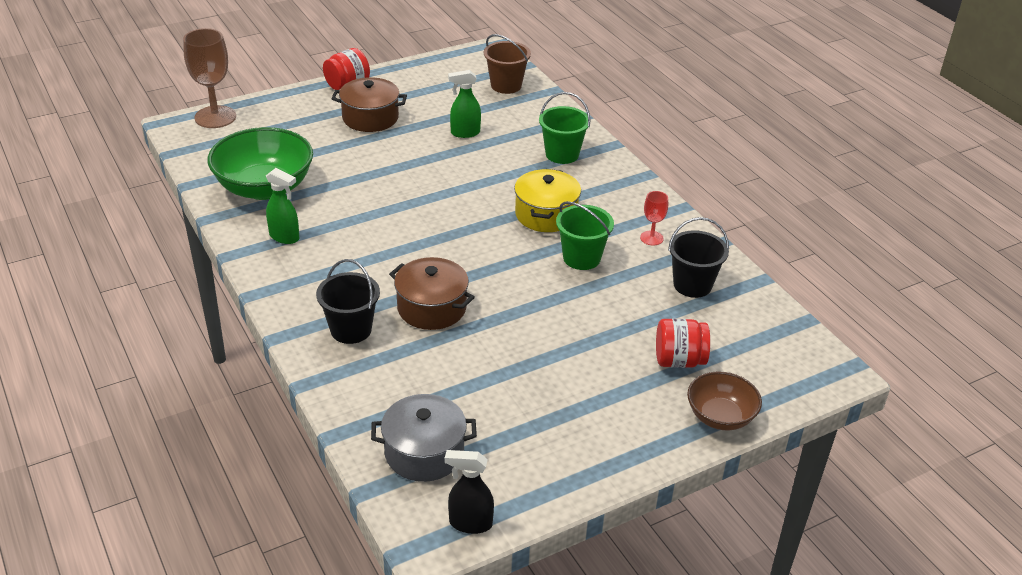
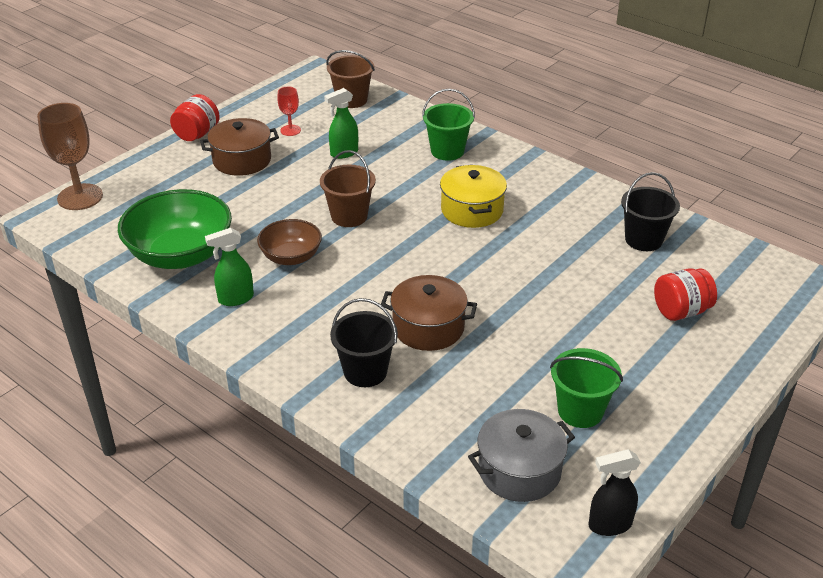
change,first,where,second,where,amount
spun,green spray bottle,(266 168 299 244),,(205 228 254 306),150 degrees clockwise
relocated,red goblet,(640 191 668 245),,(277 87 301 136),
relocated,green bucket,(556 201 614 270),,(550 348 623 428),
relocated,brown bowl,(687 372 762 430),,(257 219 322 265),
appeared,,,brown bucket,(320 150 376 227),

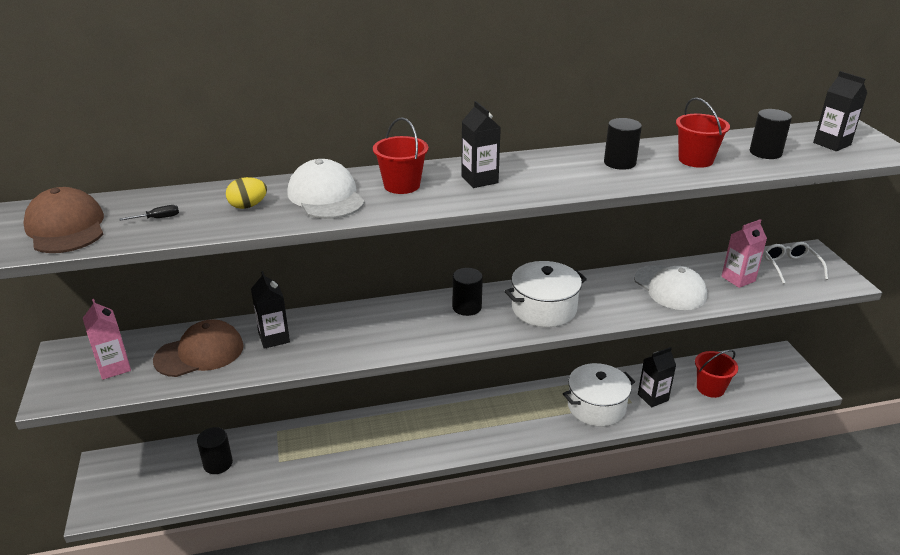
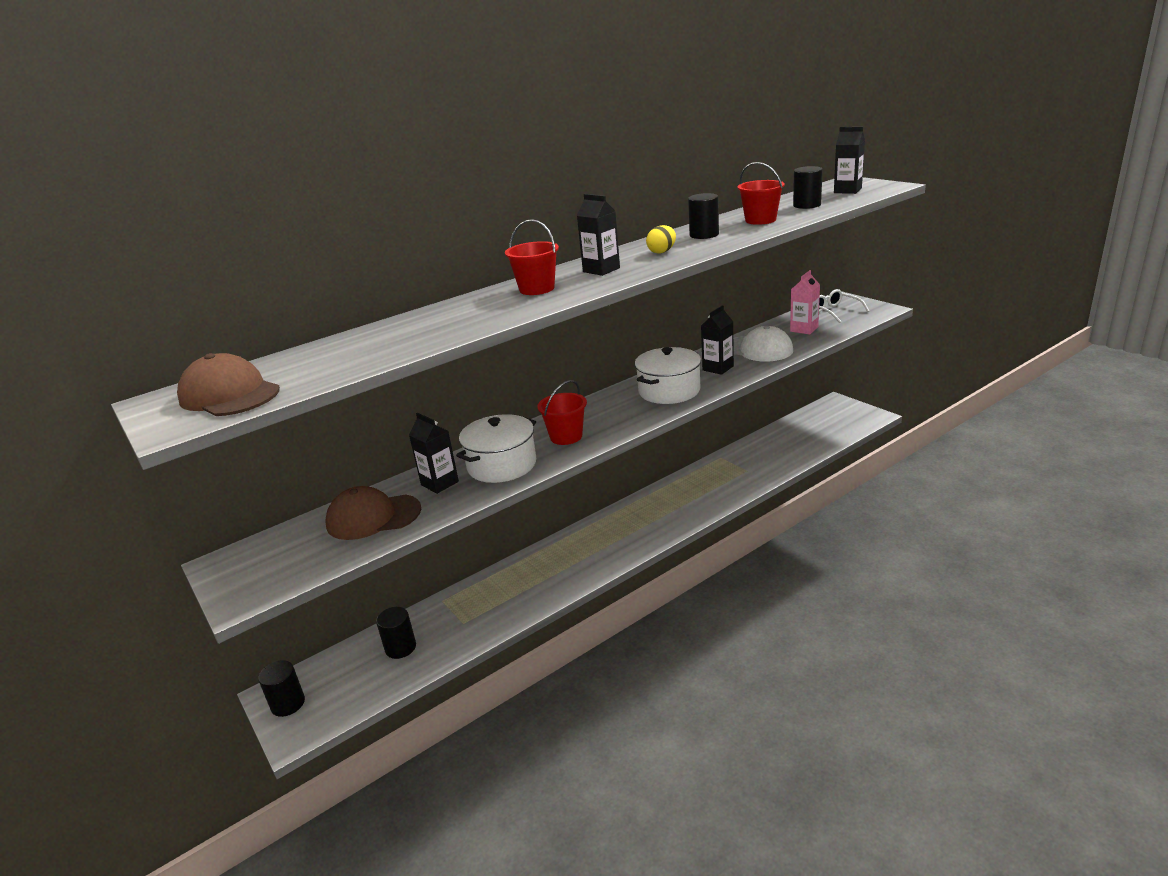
change,first,where,second,where,amount
missing,white cap,(287 159 365 219),,,
relocated,yellow egg,(226 177 267 209),,(646 225 676 254),
missing,black screwdriver,(120 205 179 221),,,
relocated,black cylinder,(452 268 483 316),,(258 660 305 717),
missing,pink carton,(83 299 131 380),,,
spun,brown cap,(153 319 244 377),,(326 486 421 540),135 degrees counterclockwise
relocated,black carton,(638 347 676 407),,(701 305 734 375),
relocated,red bucket,(695 350 738 398),,(537 380 587 445),
relocated,white pot,(563 363 635 427),,(456 414 536 483),

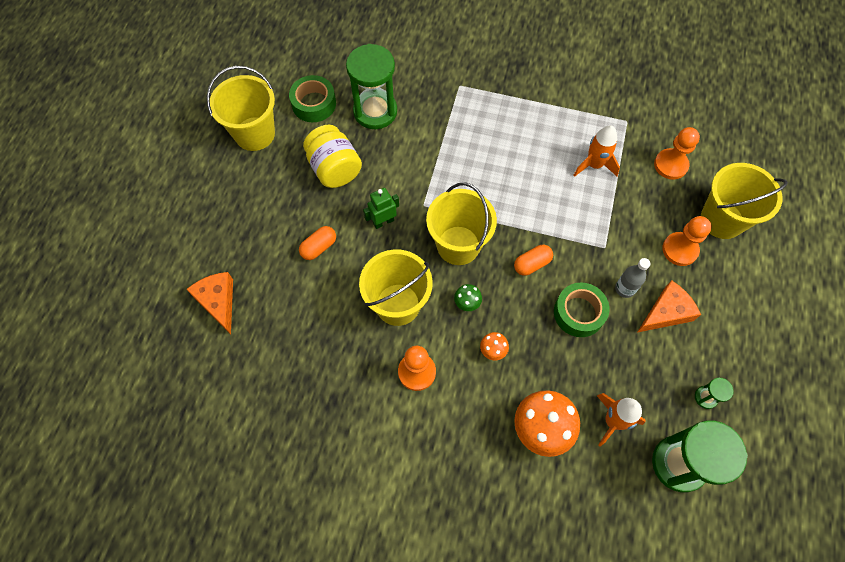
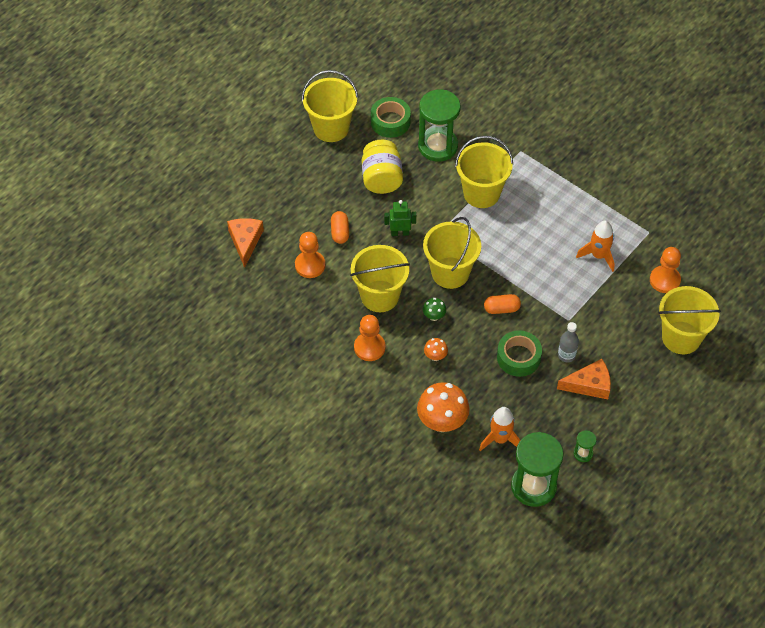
change,first,where,second,where,amount
relocated,orange pawn,(662 216 712 266),,(295 232 325 278),
spun,orange capsule,(299 226 336 260),,(331 211 349 244),75 degrees counterclockwise
appeared,,,yellow bucket,(455 136 513 208),

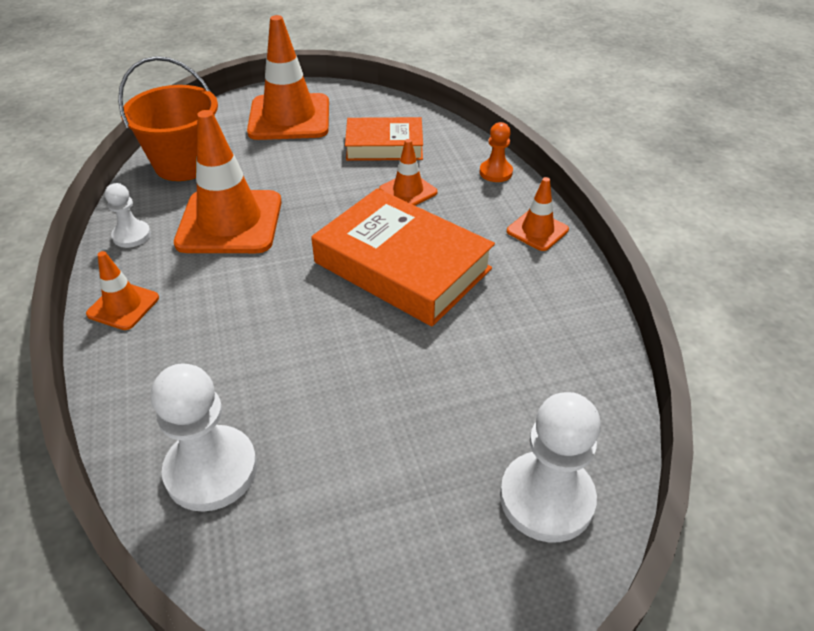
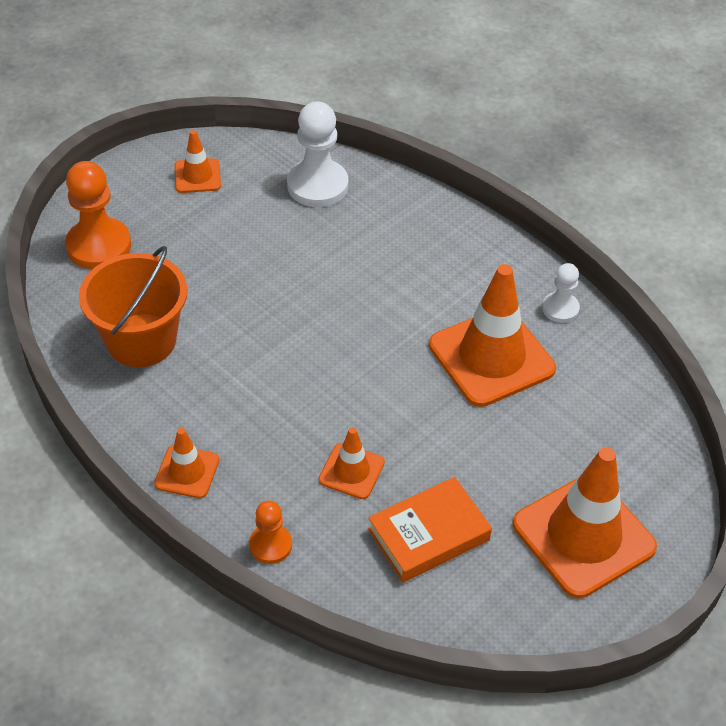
change,first,where,second,where,amount
relocated,orange bucket,(118 56 218 181),,(79 246 188 367),
missing,orange book,(311 188 495 326),,,
relocated,orange traffic cone,(86 251 159 330),,(175 130 221 193),
colour,white pawn,(500 392 601 542),orange pawn,(65 161 131 269),

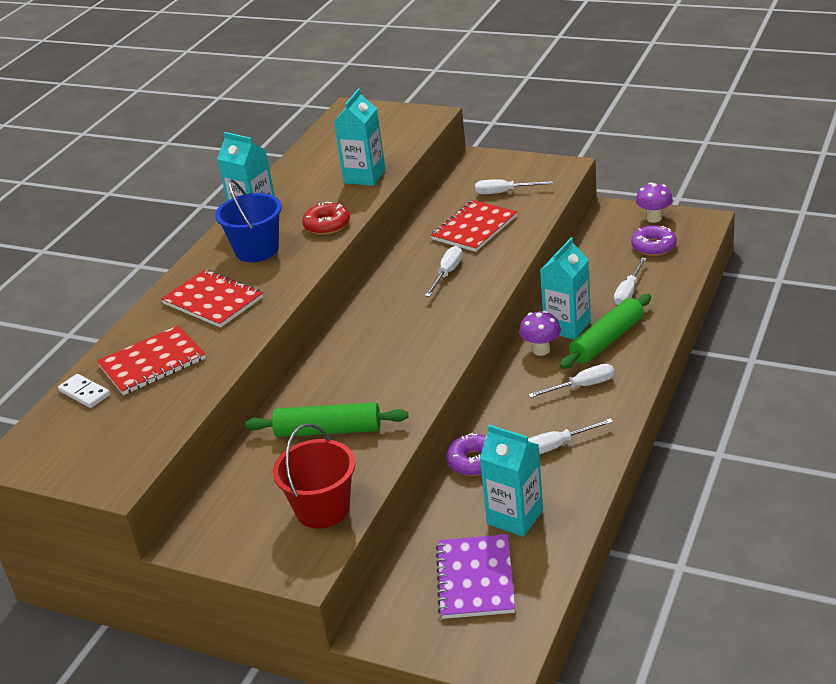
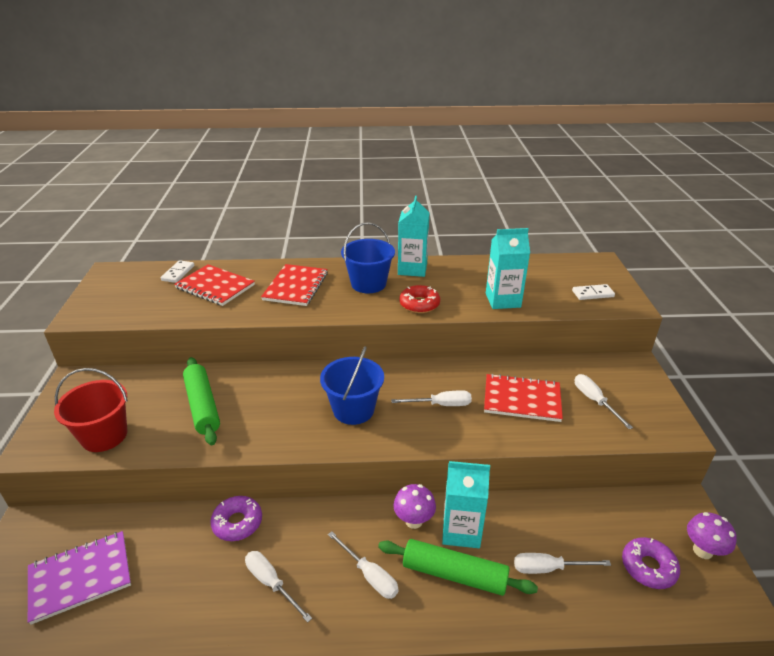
change,first,where,second,where,amount
missing,turquoise carton,(479 425 543 537),,,
appeared,,,white domino,(572 284 615 300),
appeared,,,blue bucket,(320 346 384 425),

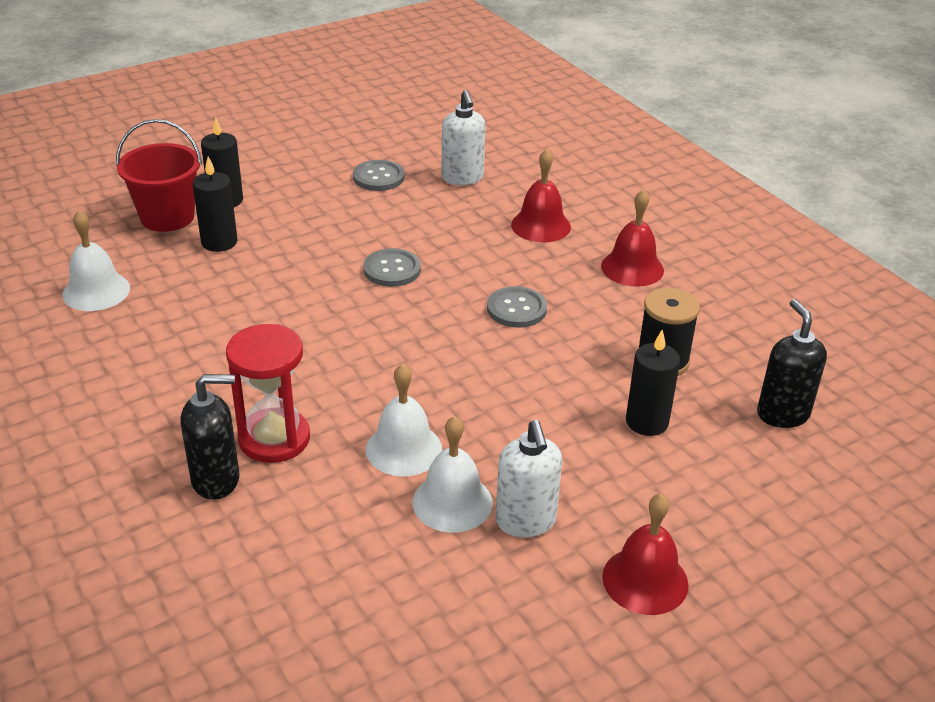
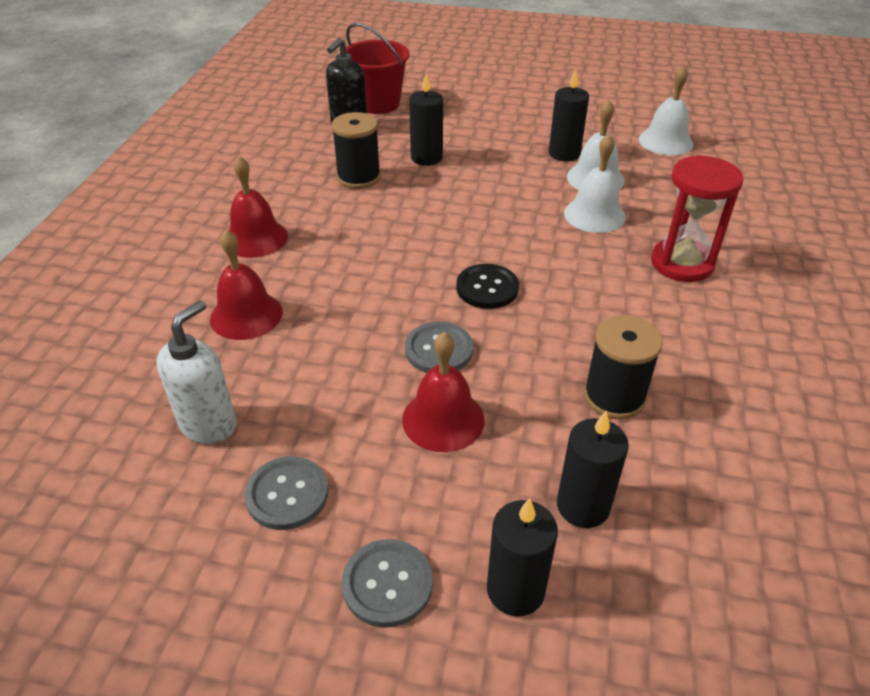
change,first,where,second,where,amount
relocated,red bucket,(116 119 202 232),,(346 23 410 114),
relocated,white bell,(62 210 130 311),,(639 66 693 155),
relocated,grey button,(487 286 547 328),,(342 539 433 628),
missing,black soap dispenser,(180 374 239 499),,,
exchanged,white soap dispenser,(495 420 562 538),black candle,(549 69 589 162),
relocated,red bell,(602 494 688 615),,(402 332 485 452),
appeared,,,black button,(456 264 519 309),
appeared,,,black spool,(584 315 663 420),

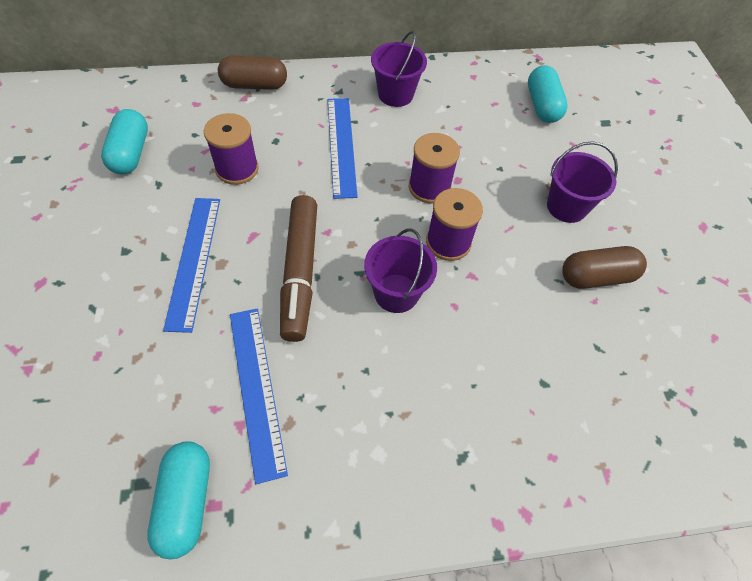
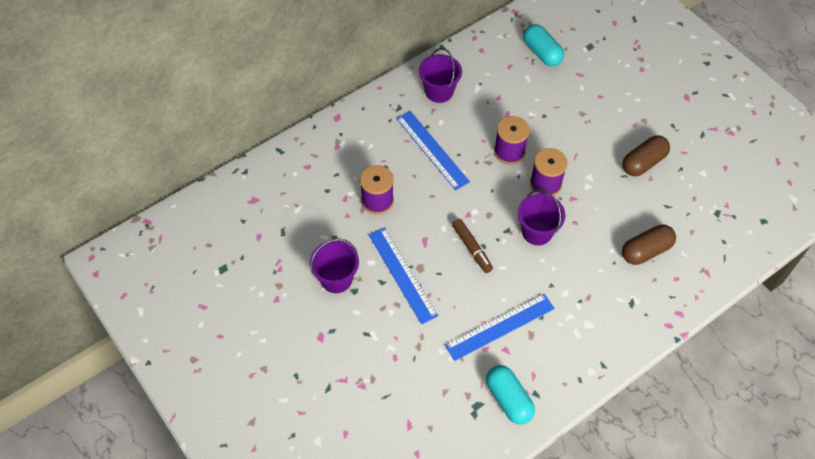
change,first,where,second,where,amount
relocated,brown capsule,(218 55 287 90),,(622 224 676 265),
missing,turquoise capsule,(101 109 148 174),,,
relocated,purple bucket,(547 141 618 223),,(310 239 359 293),
size,brown marker,(280 195 317 342),,(452 219 493 273),x0.58
spun,blue ruler,(230 309 288 484),,(445 294 555 361),75 degrees counterclockwise

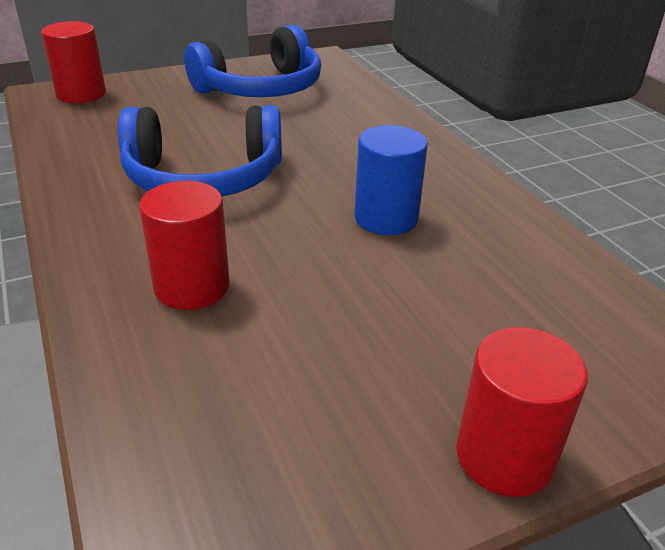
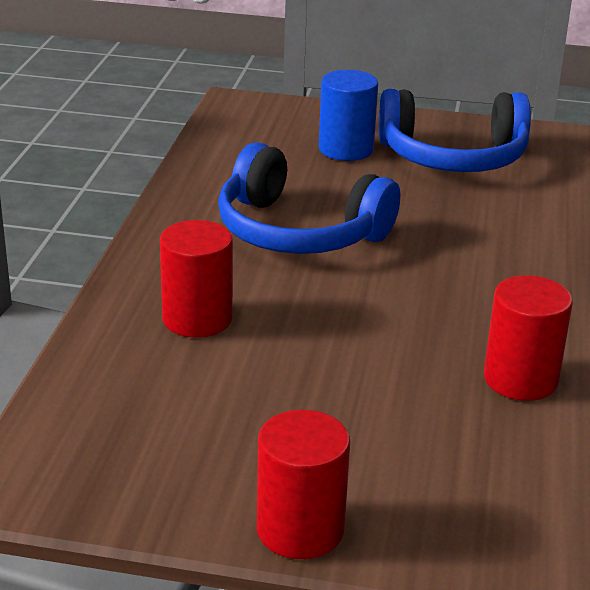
change,first,where,second,where,amount
relocated,red cylinder,(41 21 106 103),,(484 275 573 401),
relocated,blue cylinder,(354 125 428 235),,(319 70 378 161),

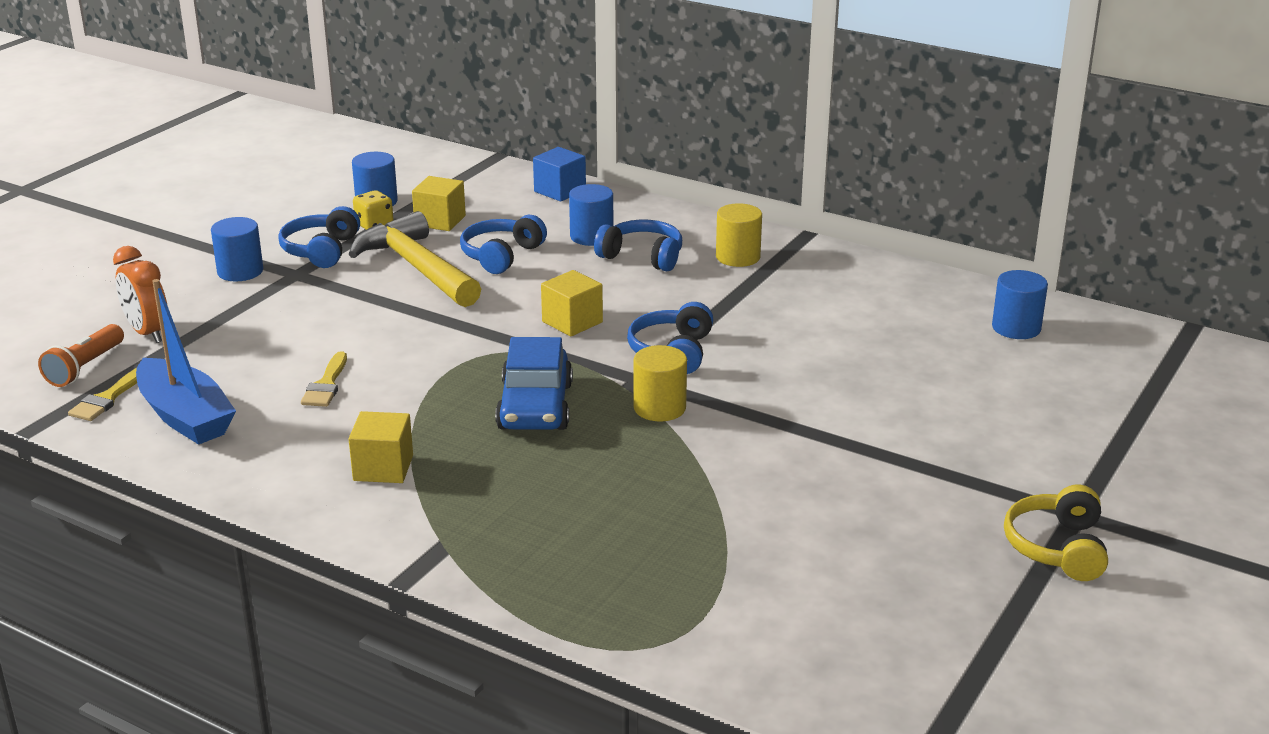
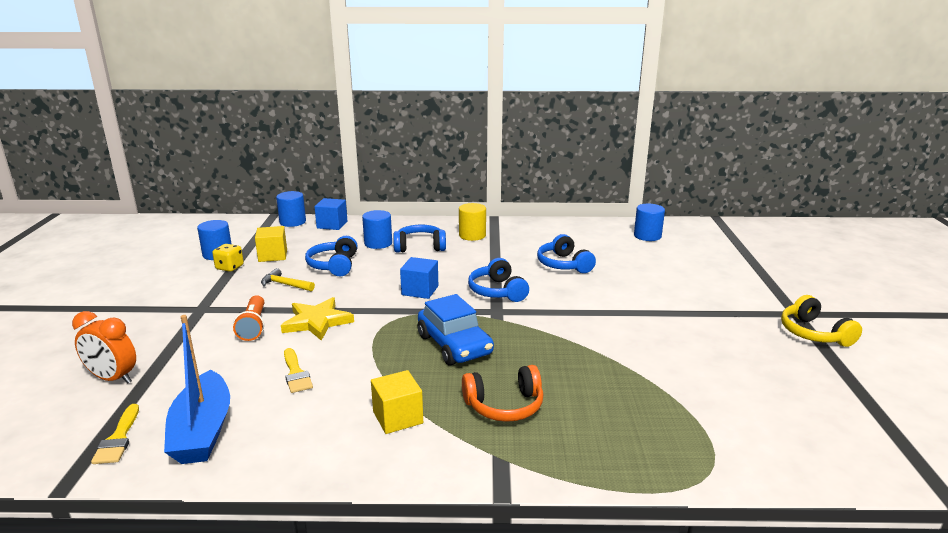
change,first,where,second,where,amount
relocated,blue headphones,(278 206 360 268),,(537 234 596 273),
size,yellow hammer,(349 211 481 307),,(261 268 315 292),x0.46
relocated,blue cylinder,(211 217 263 281),,(276 191 306 227),
colour,yellow cube,(541 270 603 337),blue cube,(400 257 438 299),
spun,blue boat,(136 279 236 445),,(164 315 230 464),60 degrees clockwise
relocated,orange flashlight,(38 324 124 387),,(233 295 264 341),
missing,yellow cylinder,(634 345 687 422),,,
appeared,,,yellow star,(281 297 354 341),
appeared,,,orange headphones,(462 365 543 422),

